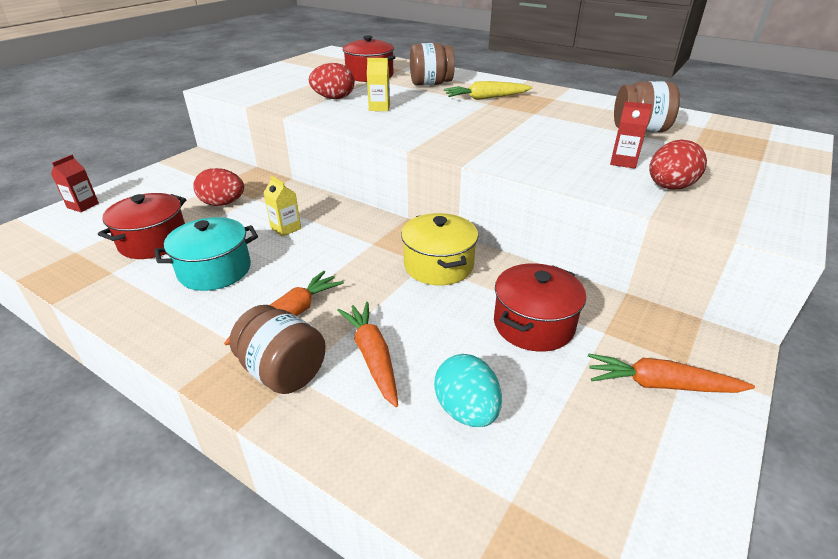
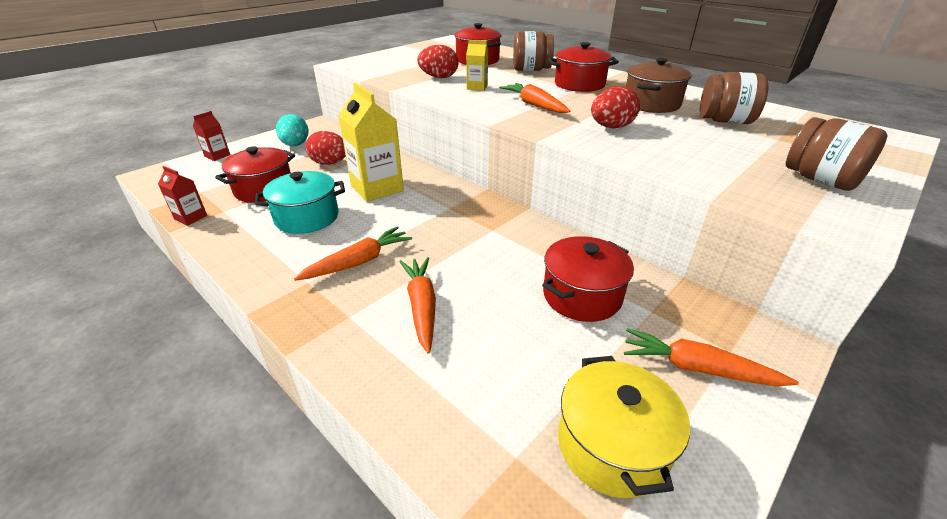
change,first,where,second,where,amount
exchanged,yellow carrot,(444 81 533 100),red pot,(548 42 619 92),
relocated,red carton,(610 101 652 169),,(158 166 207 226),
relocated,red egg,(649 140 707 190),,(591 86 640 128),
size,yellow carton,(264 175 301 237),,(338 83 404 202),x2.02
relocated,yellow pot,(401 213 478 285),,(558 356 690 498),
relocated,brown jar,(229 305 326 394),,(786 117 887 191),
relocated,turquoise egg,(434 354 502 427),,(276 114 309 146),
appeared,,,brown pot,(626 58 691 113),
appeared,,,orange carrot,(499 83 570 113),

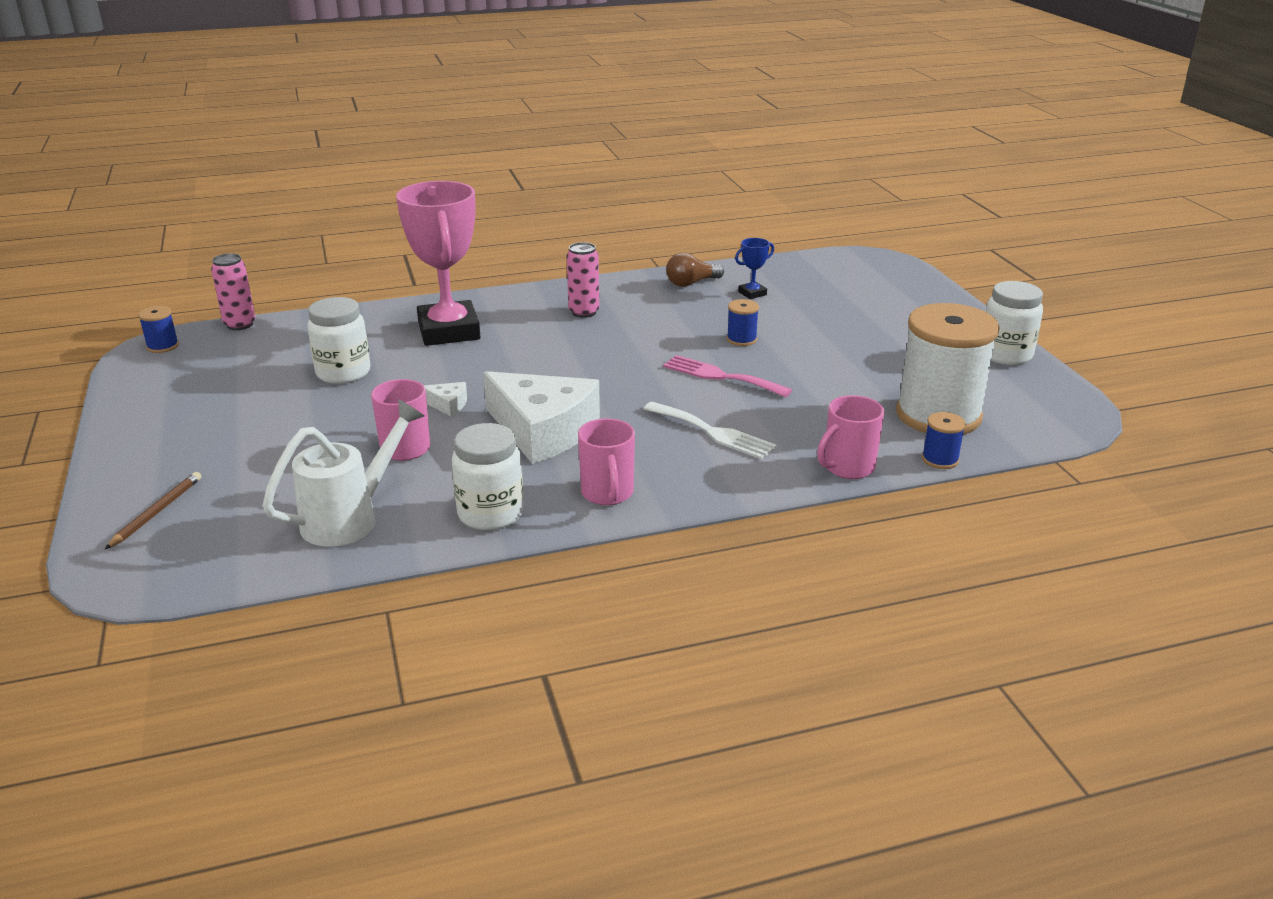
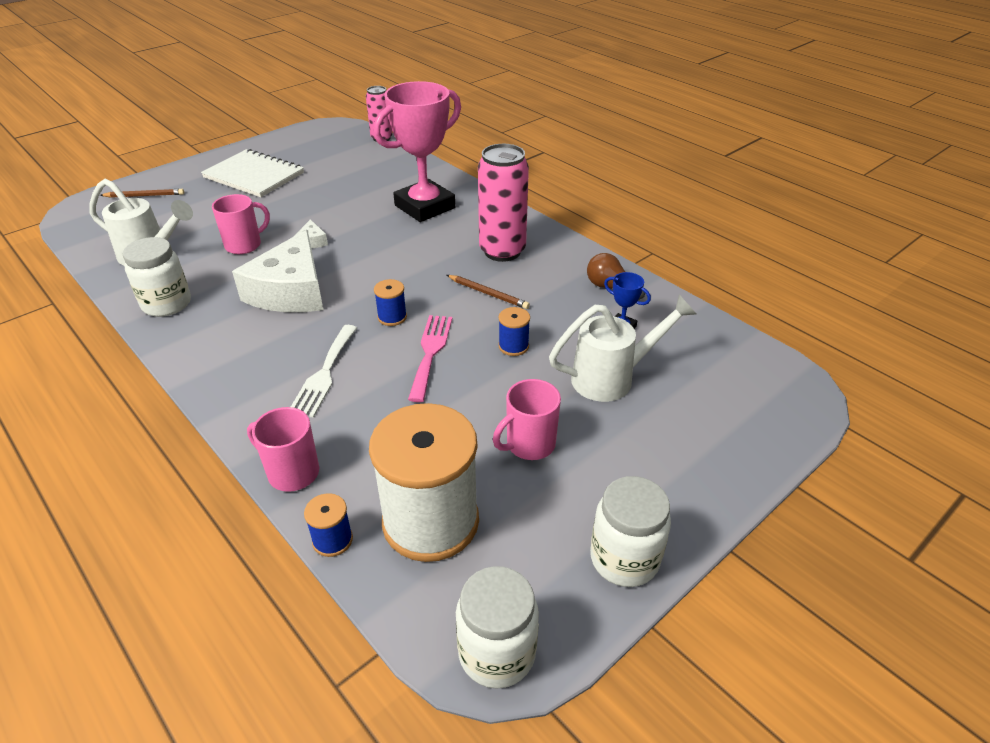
change,first,where,second,where,amount
size,pink can,(567 242 599 318),,(478 144 529 262),x1.67
relocated,white jar,(307 297 370 384),,(456 566 539 689),
relocated,blue spool,(138 306 179 353),,(374 279 407 326),
relocated,pink mug,(578 418 635 505),,(493 379 561 460),
appeared,,,white notebook,(201 149 304 197),
appeared,,,brown pencil,(447 275 530 309),
appeared,,,white watering can,(549 295 696 402),

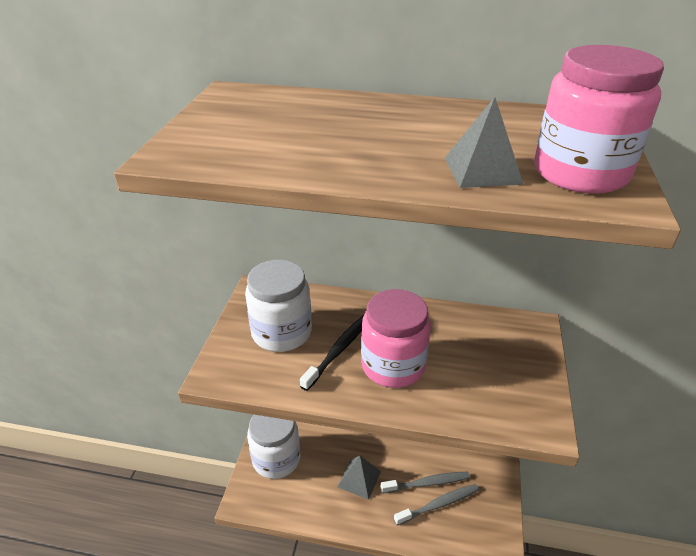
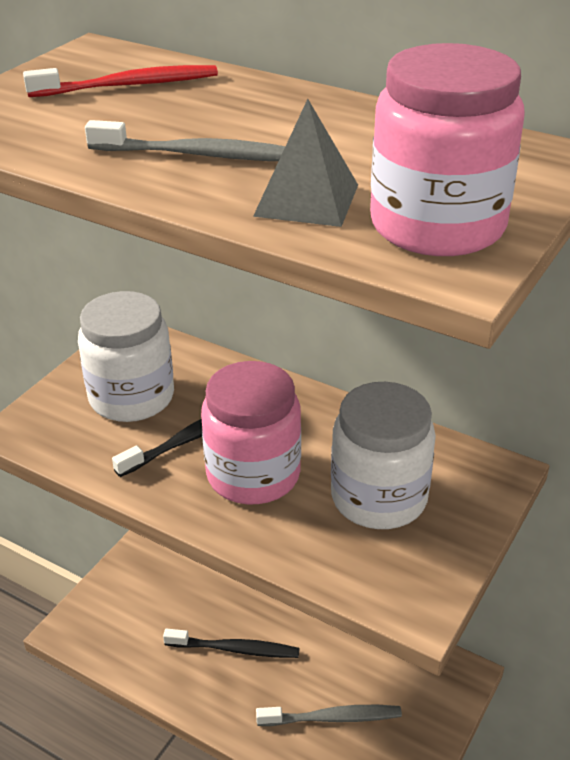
change,first,where,second,where,amount
relocated,white jar,(247 415 300 479),,(331 382 436 529),
exchanged,grey pyramid,(337 456 381 500),black toothbrush,(163 629 300 658),
relocated,grey toothbrush,(381 472 470 494),,(85 120 285 161),
appeared,,,red toothbrush,(23 65 218 97),

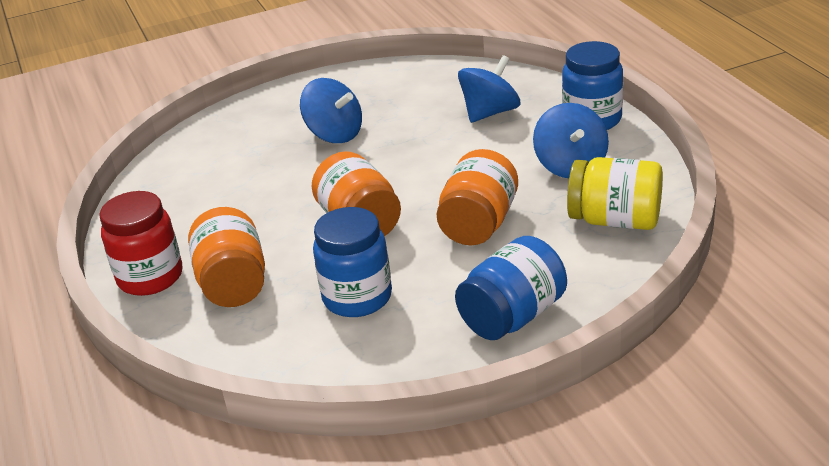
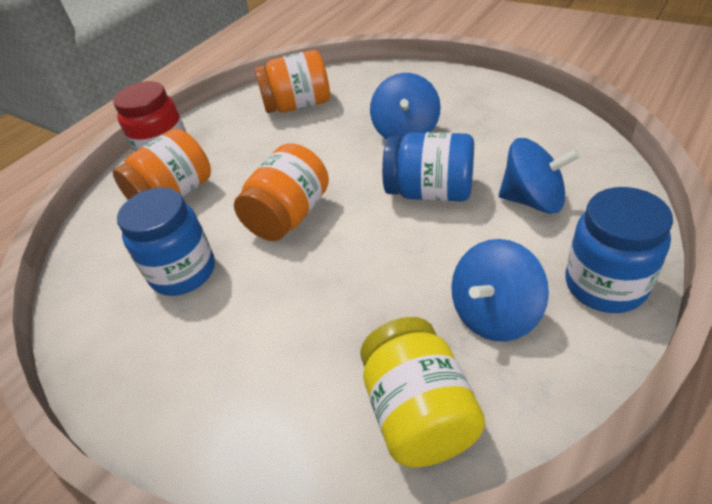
change,first,where,second,where,amount
relocated,orange jar,(436 149 518 245),,(254 50 330 113),
relocated,blue jar,(455 236 567 340),,(382 132 474 202),

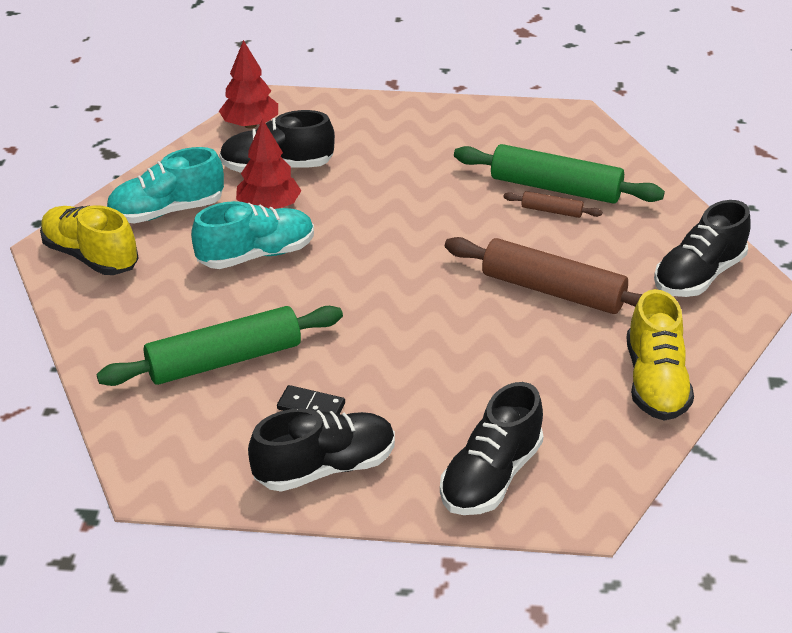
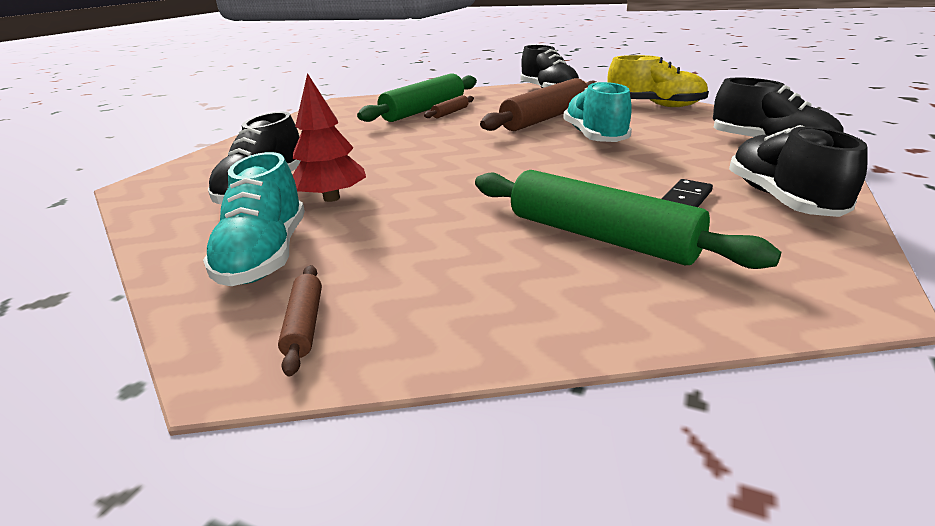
change,first,where,second,where,amount
missing,red tree,(219 40 278 128),,,
relocated,turquoise shoe,(191 201 314 269),,(563 81 632 142),
exchanged,yellow shoe,(40 205 139 275),brown rolling pin,(278 265 322 376),
spun,green rolling pin,(96 306 343 386),,(475 170 781 269),45 degrees counterclockwise

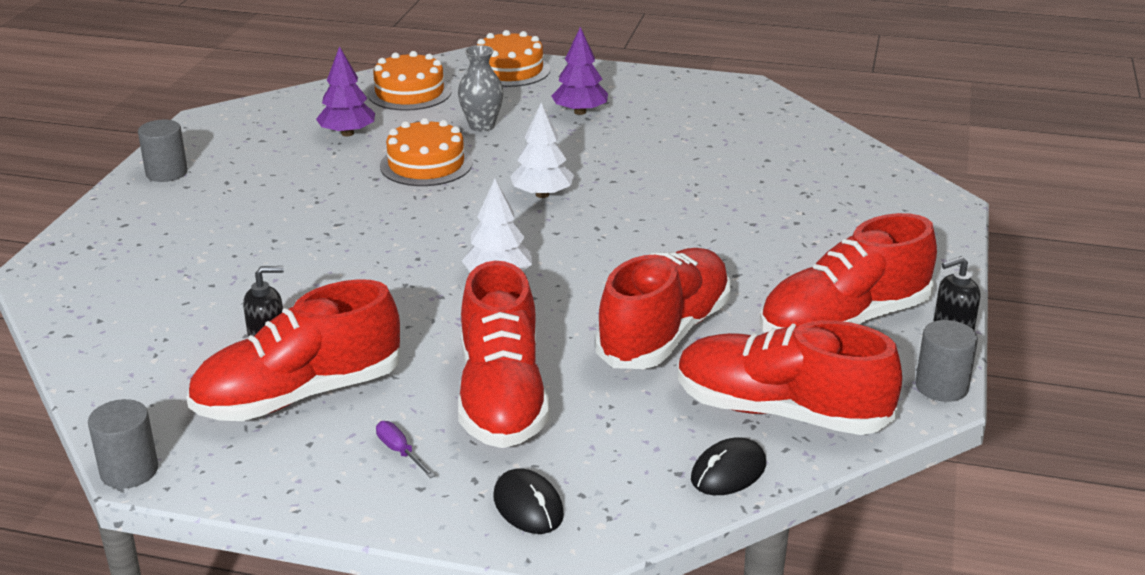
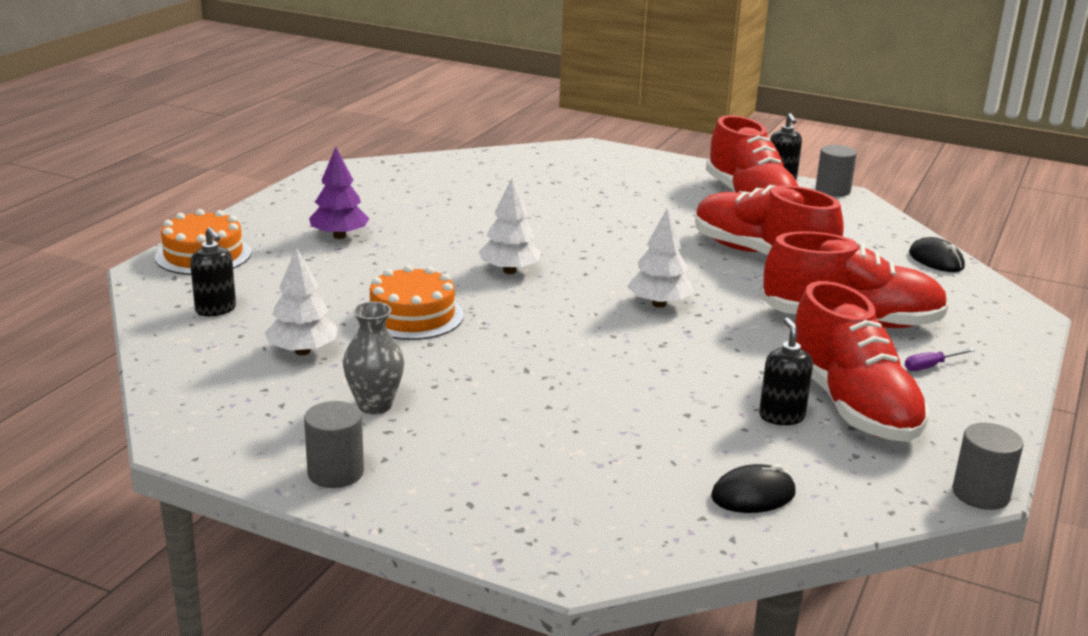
change,first,where,second,where,amount
relocated,grey vase,(458 45 504 132),,(343 302 404 414),
colour,purple tree,(316 46 375 136),white tree,(265 247 338 355),
exchanged,orange cake,(368 51 452 111),black soap dispenser,(190 227 236 316),
missing,red shoe,(678 320 902 435),,,
relocated,black mouse,(494 469 564 534),,(711 464 796 513),

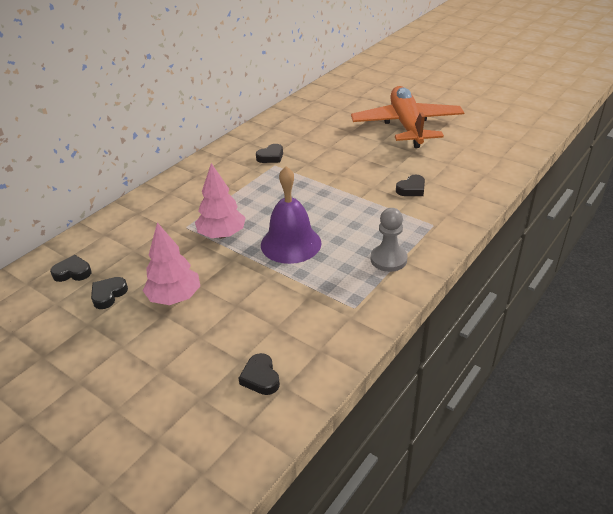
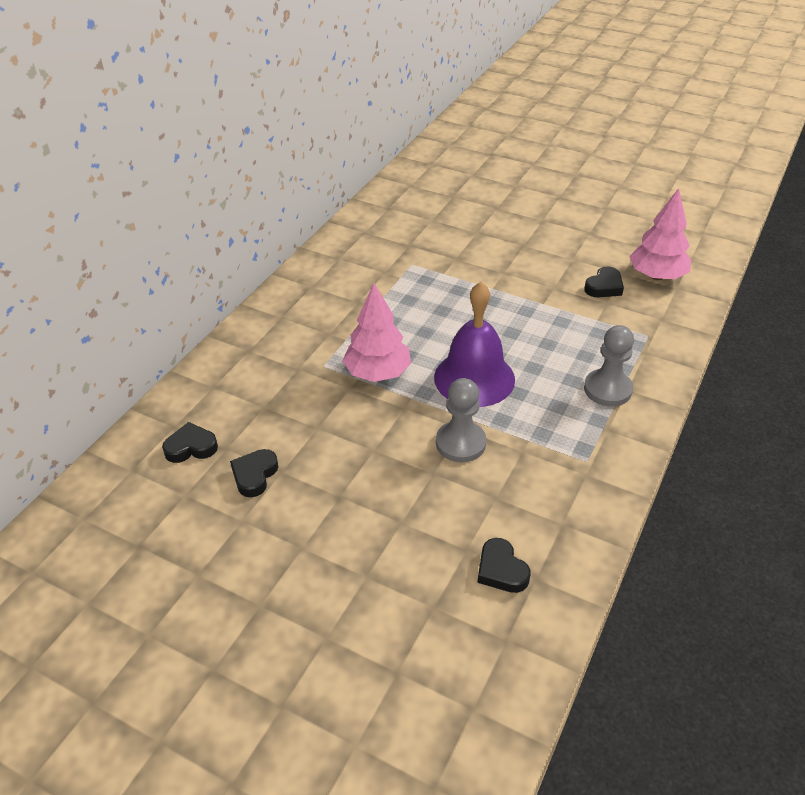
change,first,where,second,where,amount
missing,orange plane,(351 86 464 148),,,
missing,black heart,(256 144 283 163),,,
relocated,pink tree,(143 222 200 305),,(629 188 691 280),
appeared,,,grey pawn,(436 378 486 462),

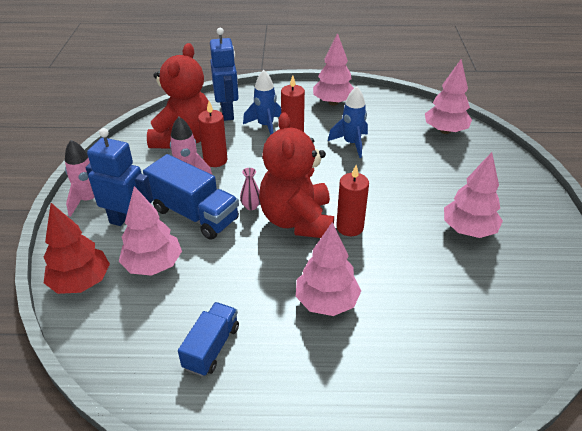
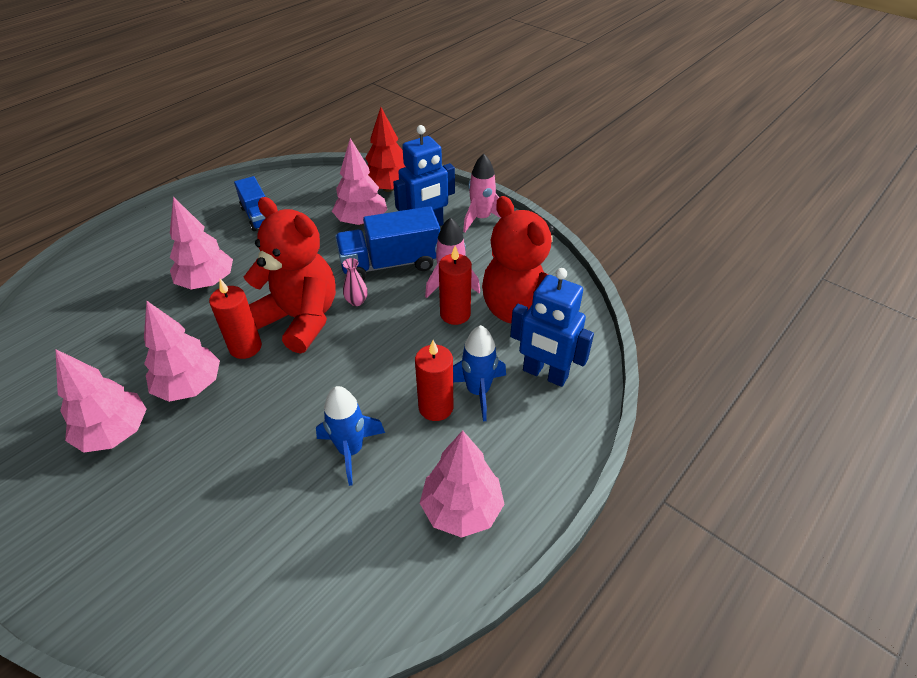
change,first,where,second,where,amount
relocated,pink tree,(425 59 472 134),,(144 301 220 402),

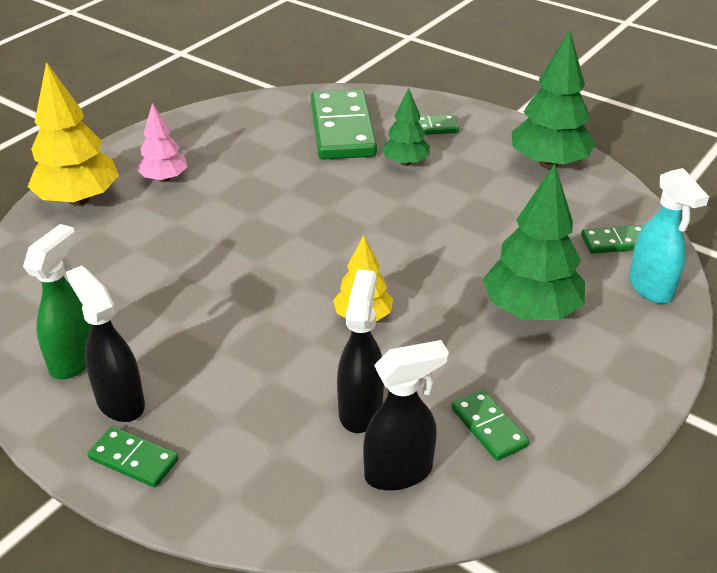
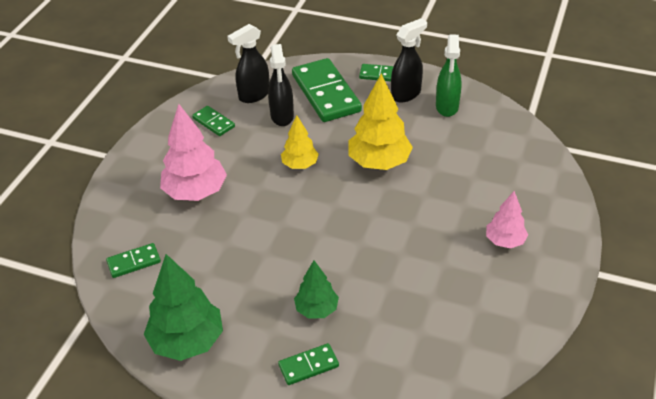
change,first,where,second,where,amount
relocated,yellow tree,(27 62 119 206),,(348 74 413 170),
relocated,green domino,(311 89 377 160),,(292 58 362 122),
colour,green tree,(483 164 585 320),pink tree,(160 104 227 201),
missing,turquoise spray bottle,(629 168 709 304),,,
spun,black spray bottle,(66 265 145 422),,(391 18 427 103),75 degrees counterclockwise

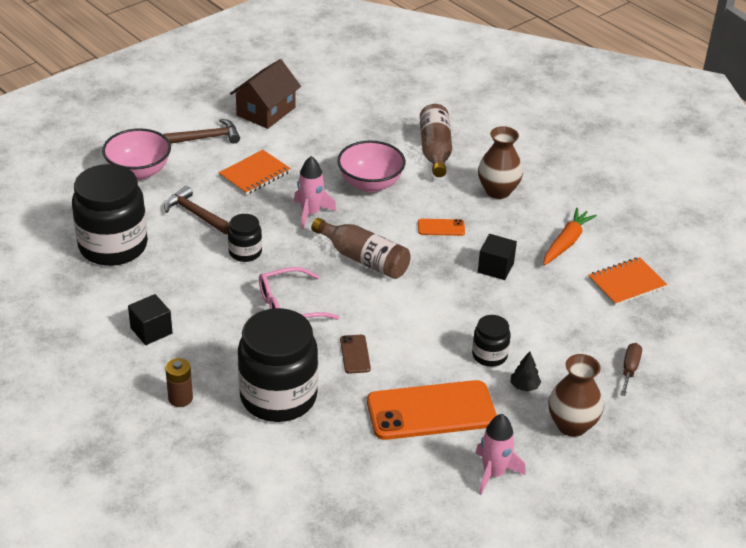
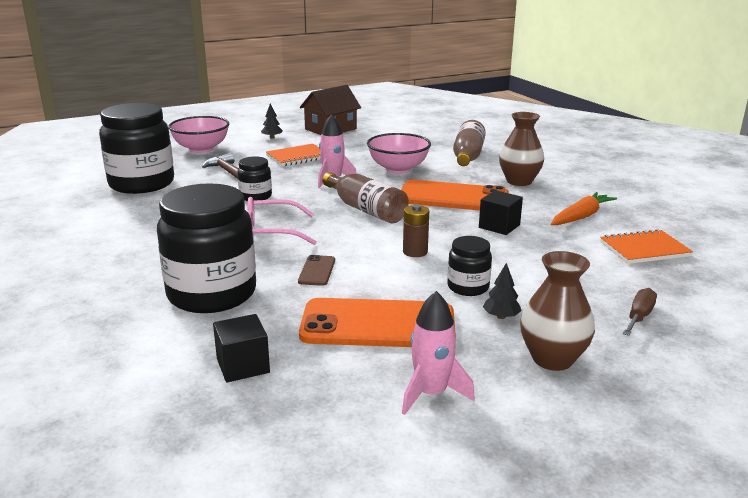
change,first,where,second,where,amount
exchanged,brown hammer,(164 119 240 144),black tree,(261 104 283 139),
size,orange phone,(418 219 465 236),,(401 180 509 211),x2.29
relocated,black cube,(128 294 173 345),,(213 314 270 383),
relocated,brown battery,(165 358 193 407),,(403 204 429 257),

